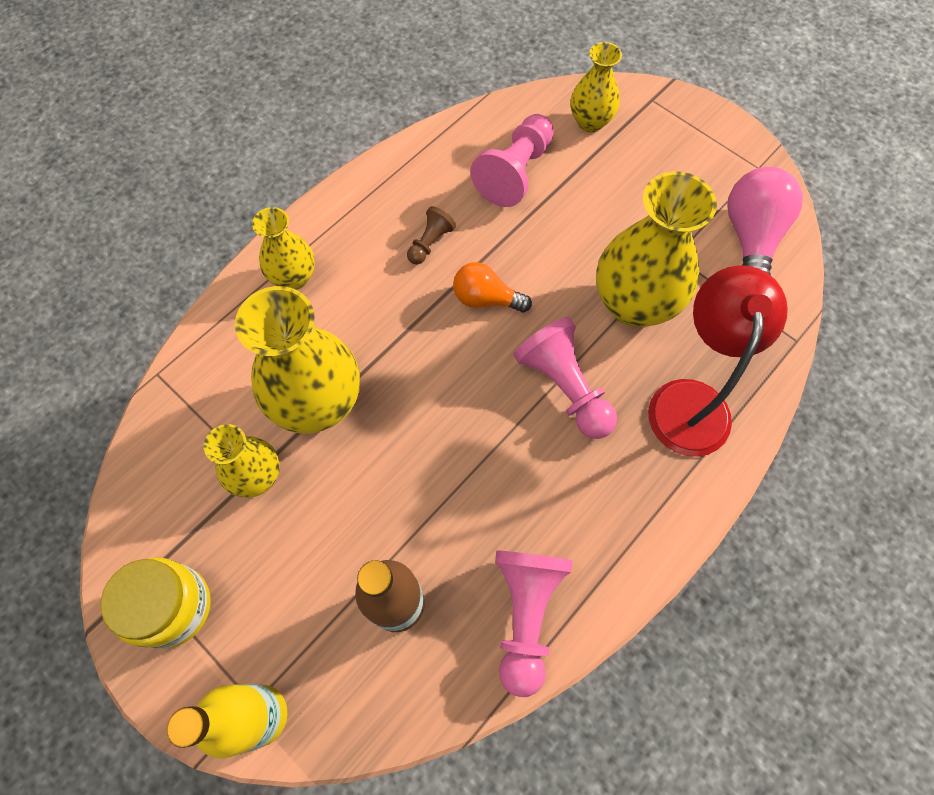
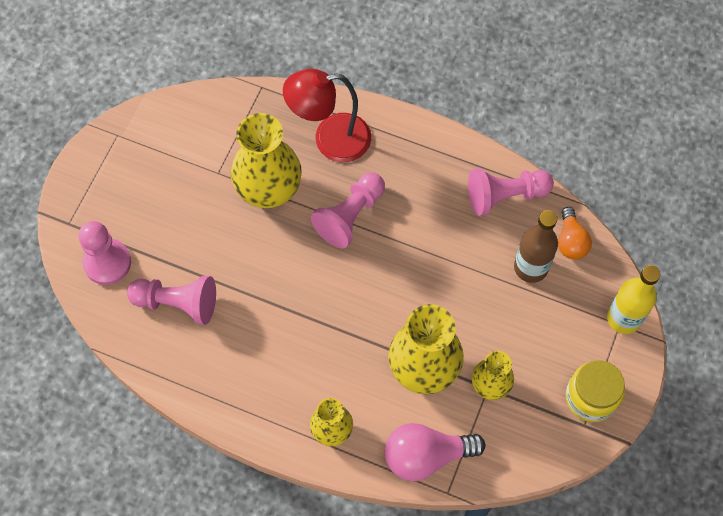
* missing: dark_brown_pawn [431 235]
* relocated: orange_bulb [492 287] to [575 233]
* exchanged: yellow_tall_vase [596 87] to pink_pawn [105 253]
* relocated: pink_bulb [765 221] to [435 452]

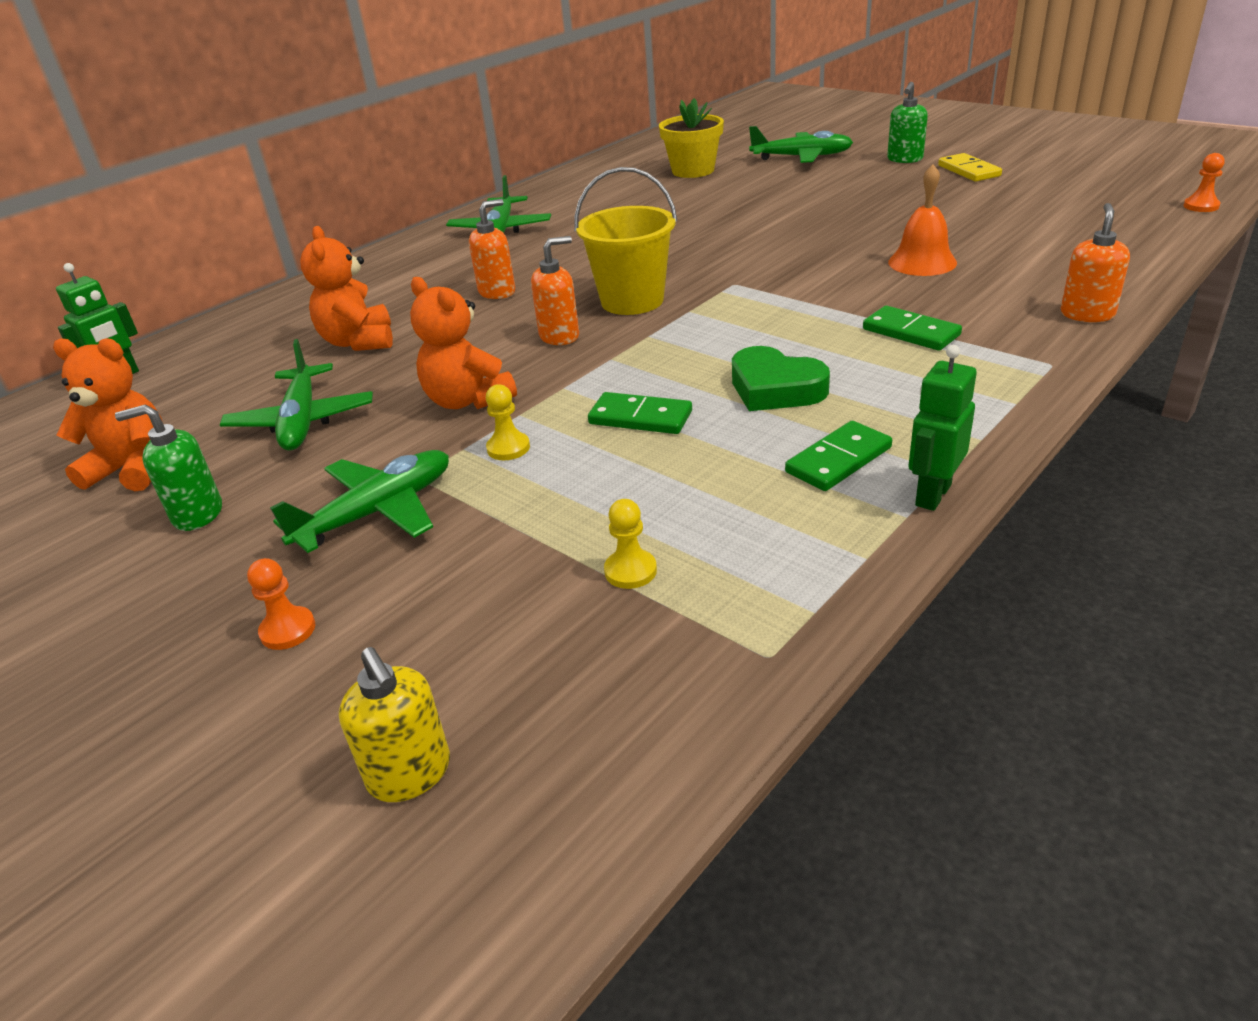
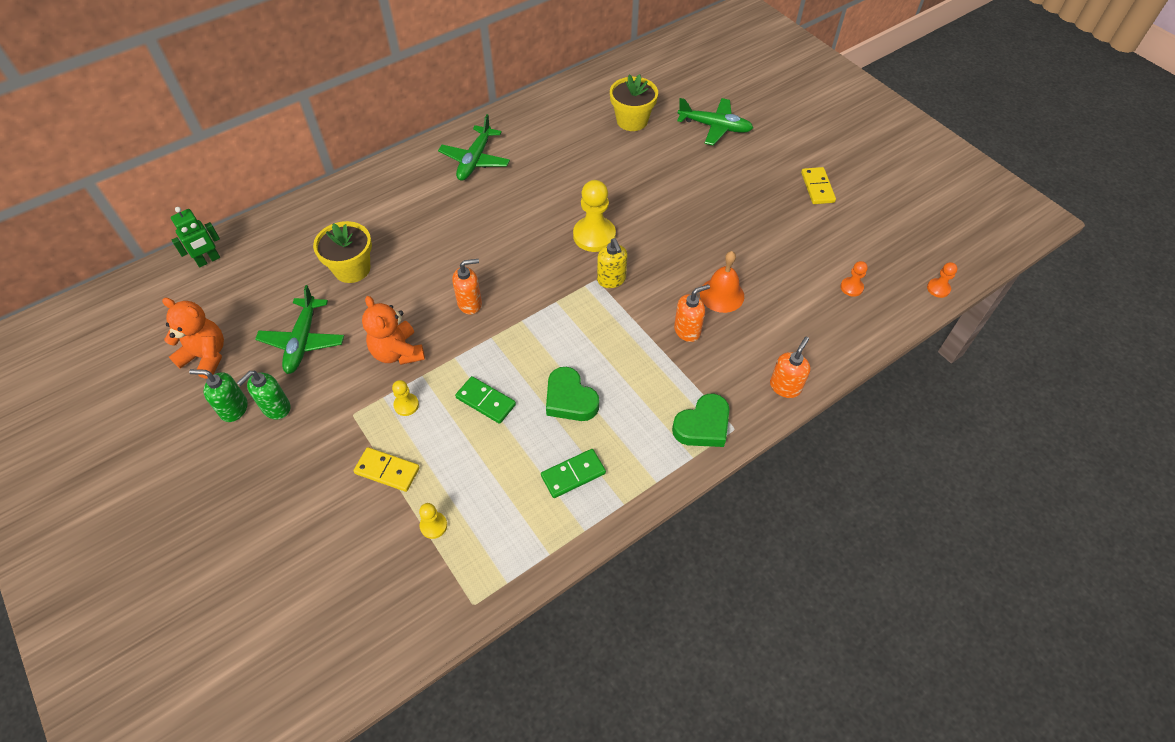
* relocated: orange_pawn [281 604] to [854 279]
* missing: emerald_toy_plane [359 501]
* exchanged: orange_teddy [346 288] to yellow_plant_pot [342 252]
* relocated: yellow_soap_dispenser [394 724] to [612 263]
* relocated: orange_soap_dispenser [492 249] to [692 313]
* missing: yellow_pail [625 241]
* missing: emerald_domino [912 328]
* relocated: emerald_soap_dispenser [907 122] to [263 395]
* missing: emerald_toy_robot [942 428]
* appeared: yellow_domino [387 469]
* appeared: yellow_pawn [594 216]
* appeared: emerald_heart_shape [701 420]

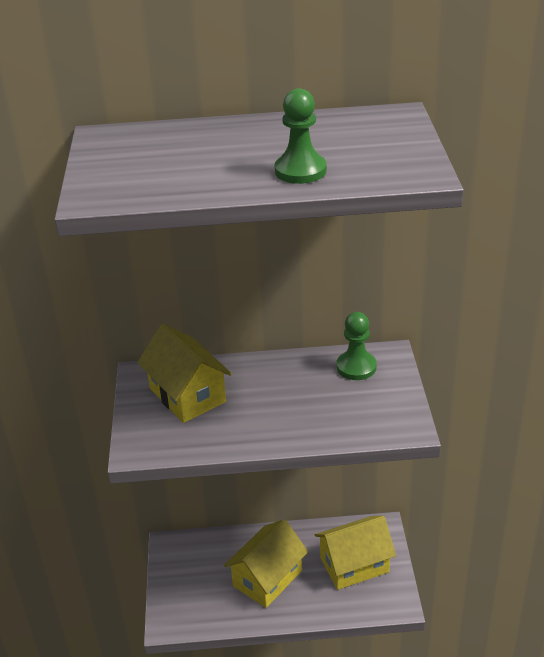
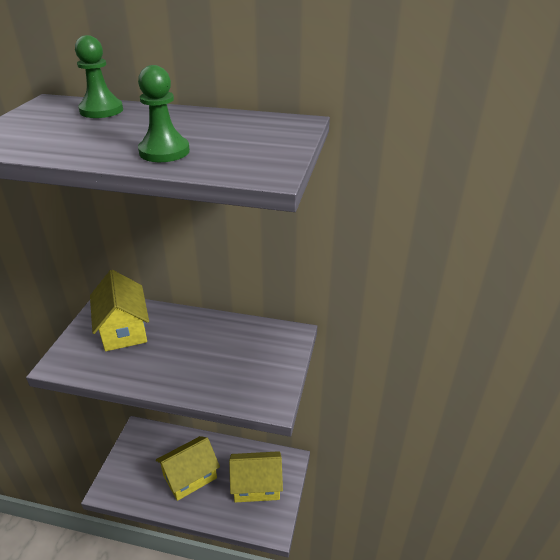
* relocated: emerald_pawn [356 346] to [99 76]

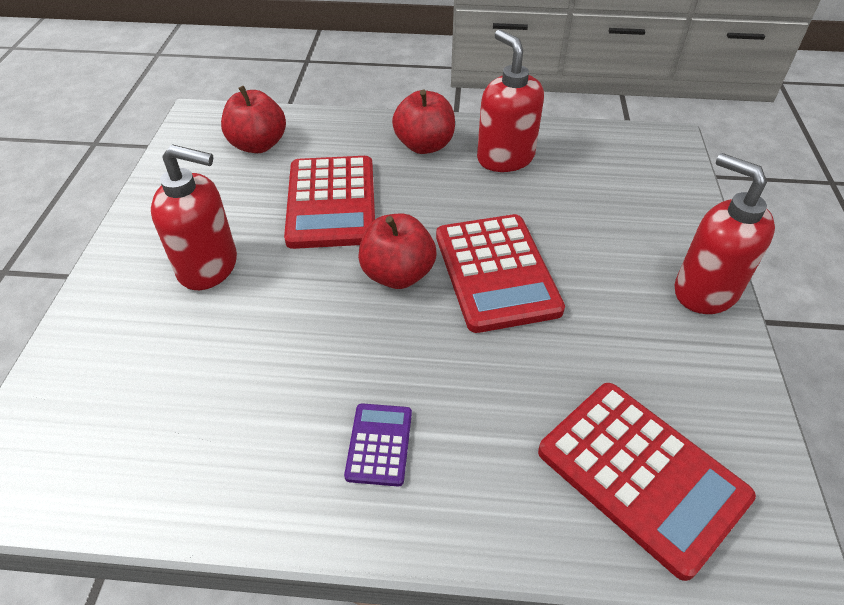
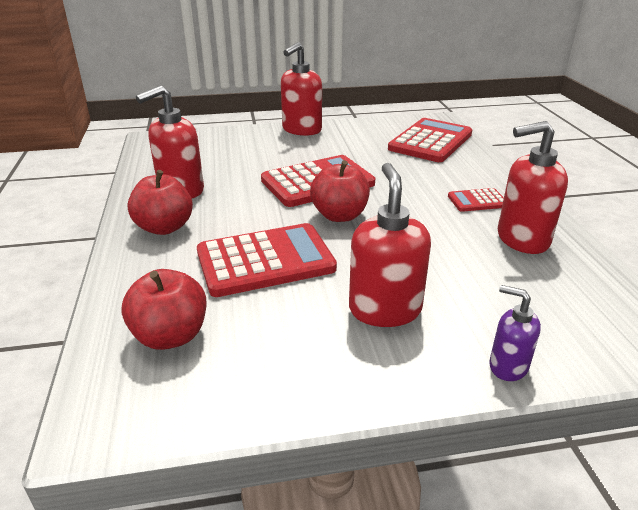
* colour: violet_adding_machine [378 444] to crimson_adding_machine [476 200]
* appeared: violet_soap_dispenser [515 333]
* appeared: crimson_soap_dispenser [533 187]

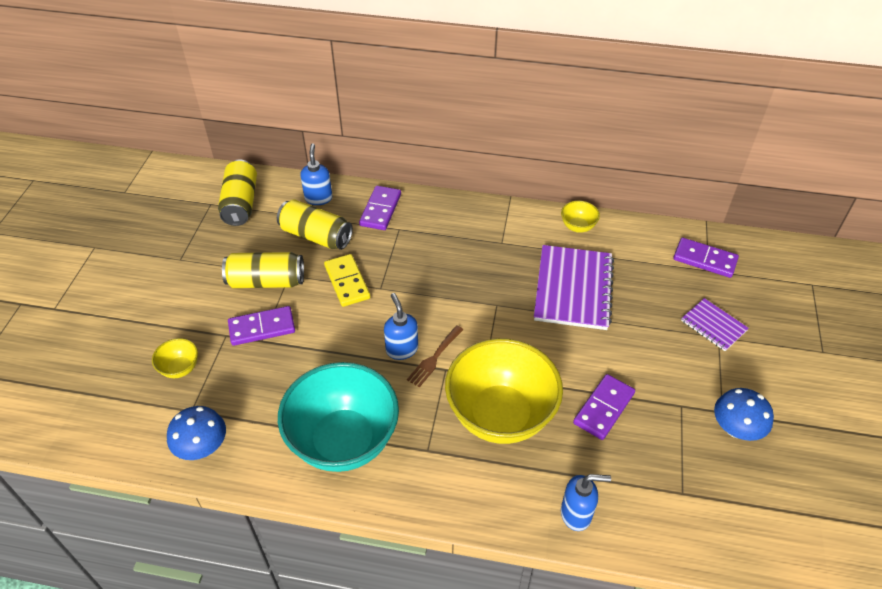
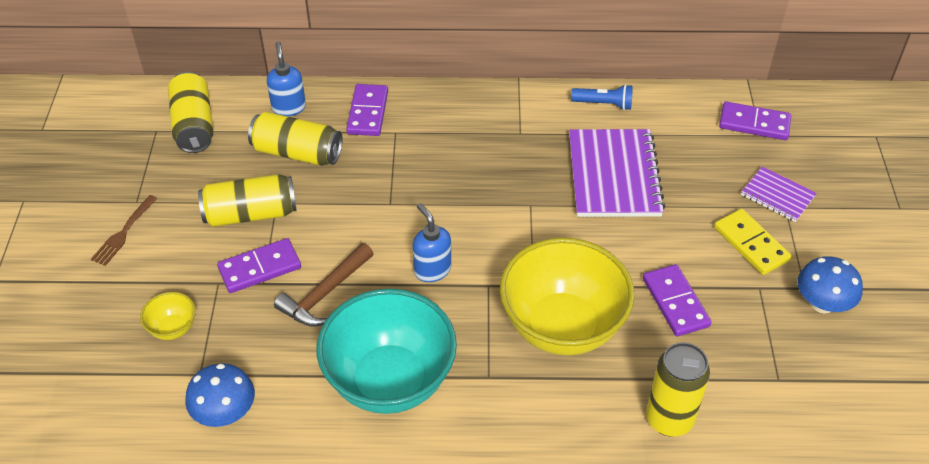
* relocated: yellow_domino [347 280] to [753 242]
* relocated: dark_brown_fork [435 356] to [124 230]
* exchanged: yellow_serving_bowl [580 217] to royal_blue_pocket_torch [602 97]
* exchanged: royal_blue_soap_dispenser [586 502] to yellow_can [678 389]
* spun: violet_domino [604 407] = [677 300] 45 degrees counterclockwise
* appeared: dark_brown_claw_hammer [324 285]

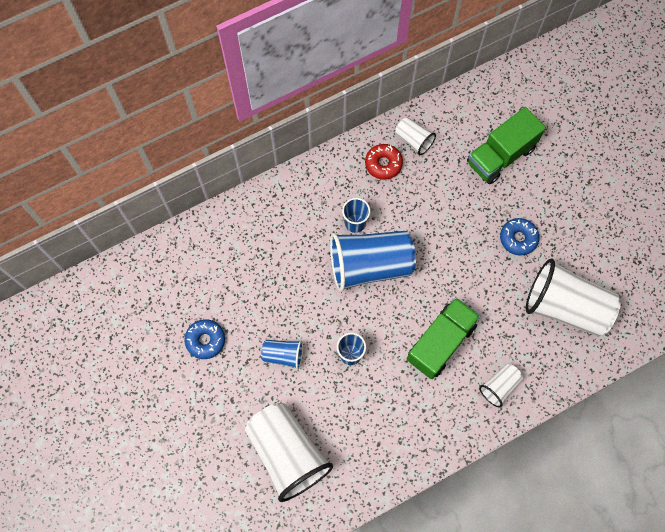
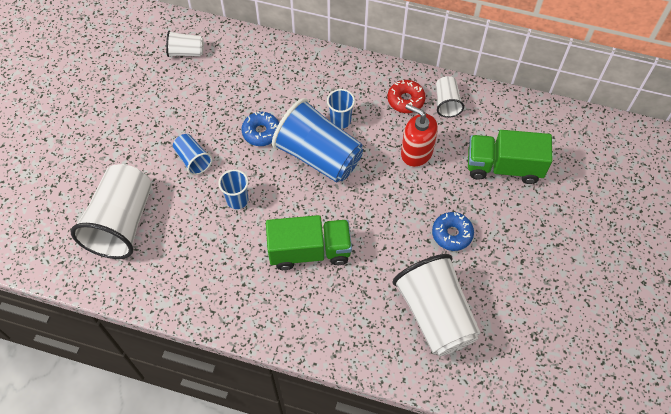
* relocated: royal_blue_doughnut [204 339] to [260 129]
* relocated: pure_white_tumbler [501 386] to [185 44]
* appeared: crimson_soap_dispenser [419 135]

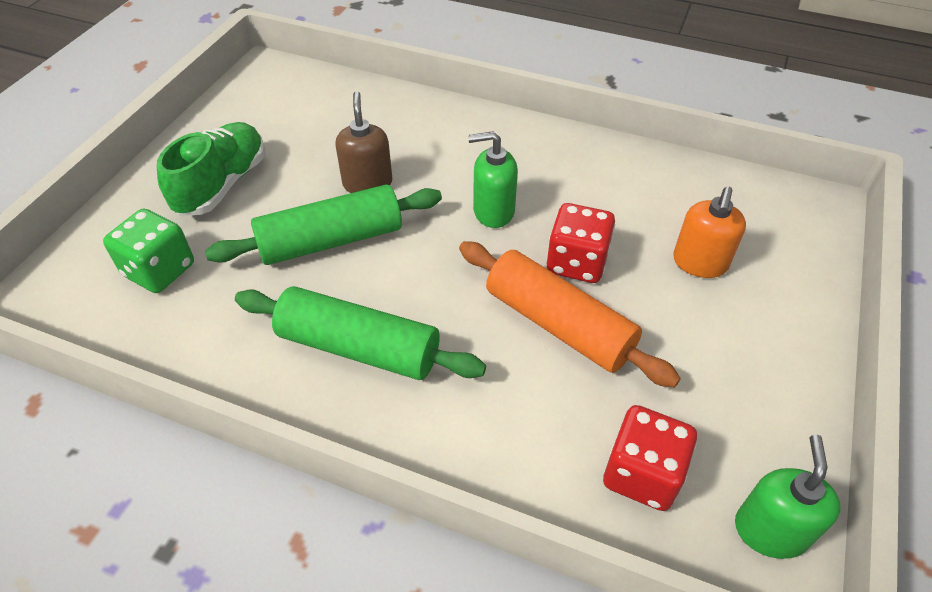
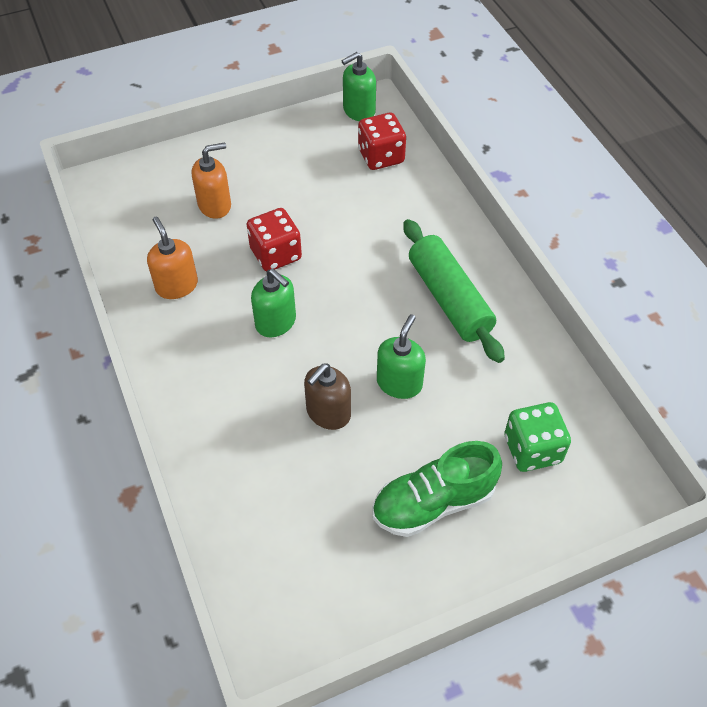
* exchanged: emerald_pastry_roller [323 225] to emerald_soap_dispenser [401 356]
* missing: orange_pastry_roller [570 314]
* appeared: orange_soap_dispenser [172 258]

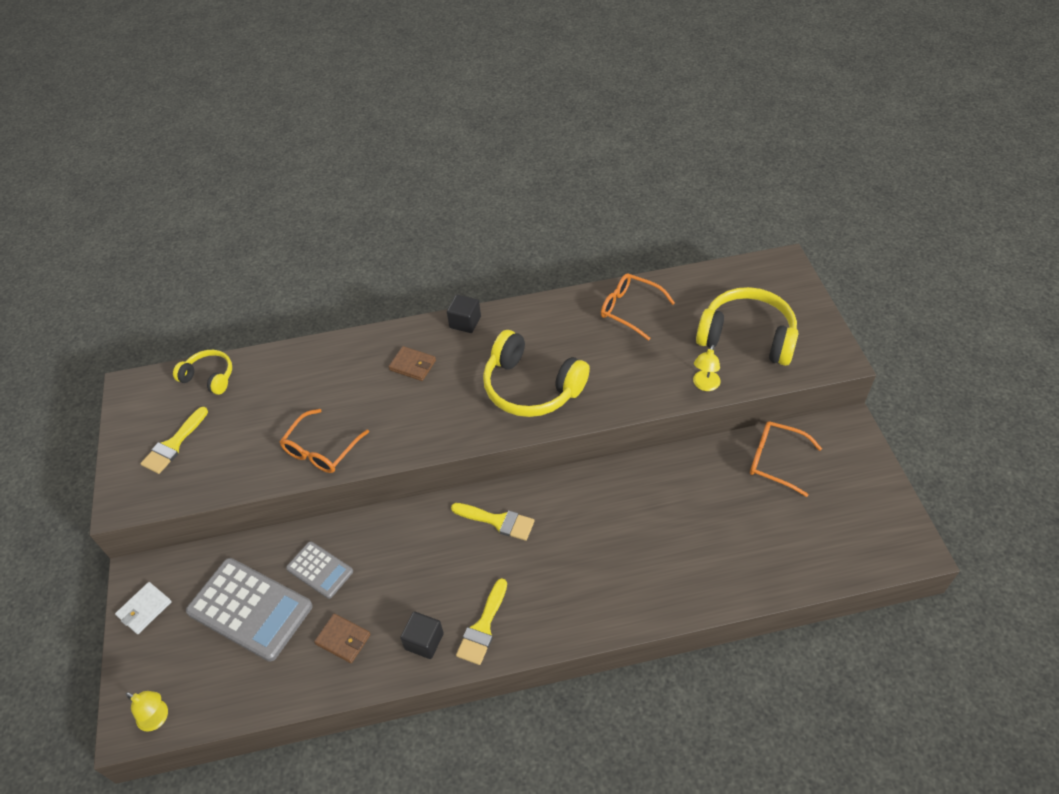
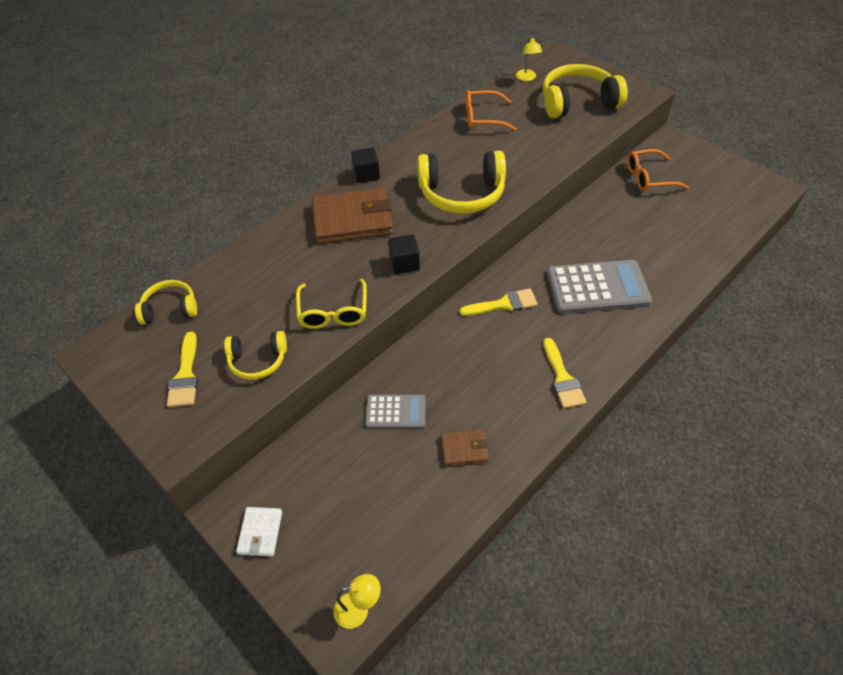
* relocated: ash-grey_adding_machine [249 610] to [599 287]
* colour: orange_eyeglasses [324 441] to yellow_eyeglasses [331 304]
* size: dark_brown_billfold [412 363] = [352 216] x2.07
* relocated: ebony_block [422 635] to [404 254]
* relocated: yellow_reading_lamp [707 368] to [529 58]
* appeared: yellow_headset [255 355]

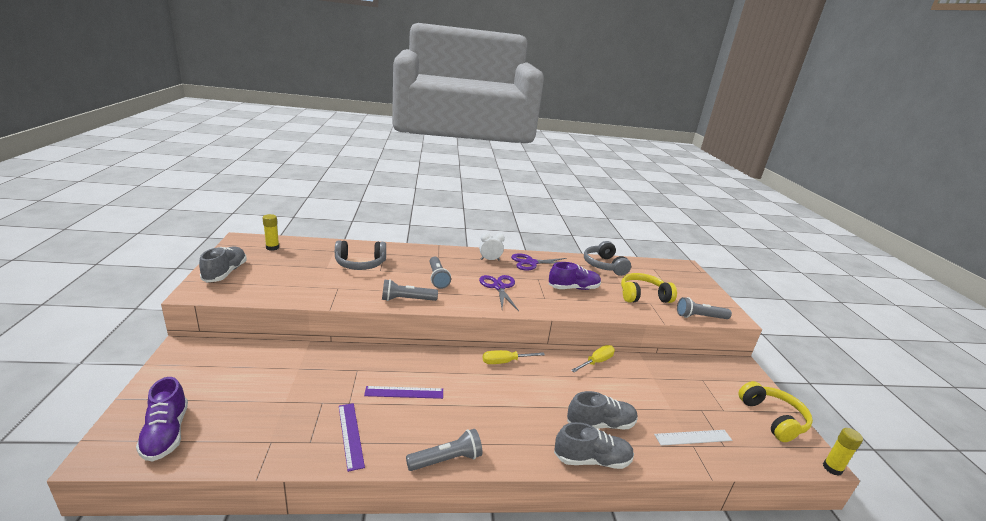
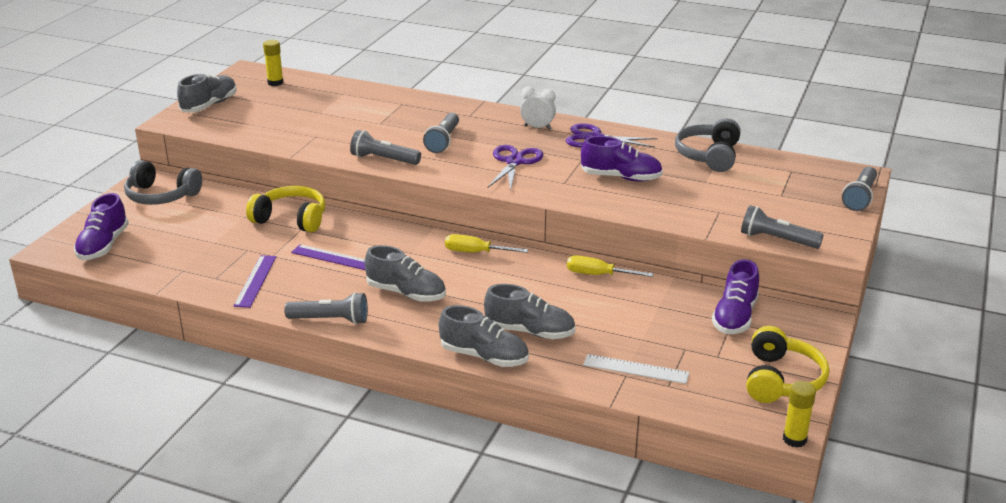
* relocated: ash-grey_headset [360 255] to [163 182]
* spun: yellow_hand_screwdriver [593 358] = [610 266] 150 degrees counterclockwise
* relocated: yellow_headset [649 288] to [285 209]
* appeared: ash-grey_shoe [405 273]
* appeared: violet_shoe [735 296]
* appeared: ash-grey_pocket_torch [859 189]

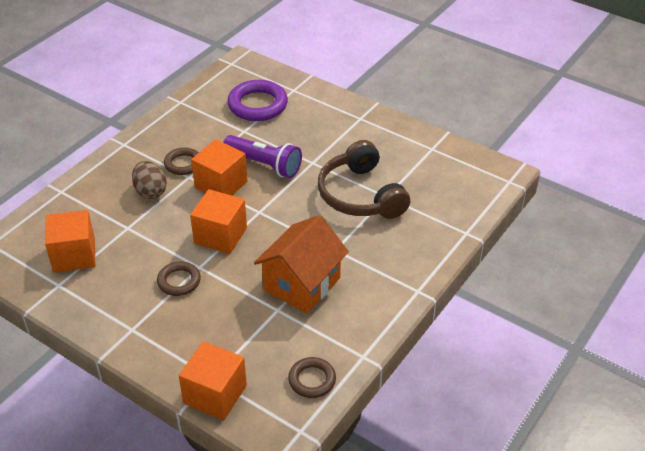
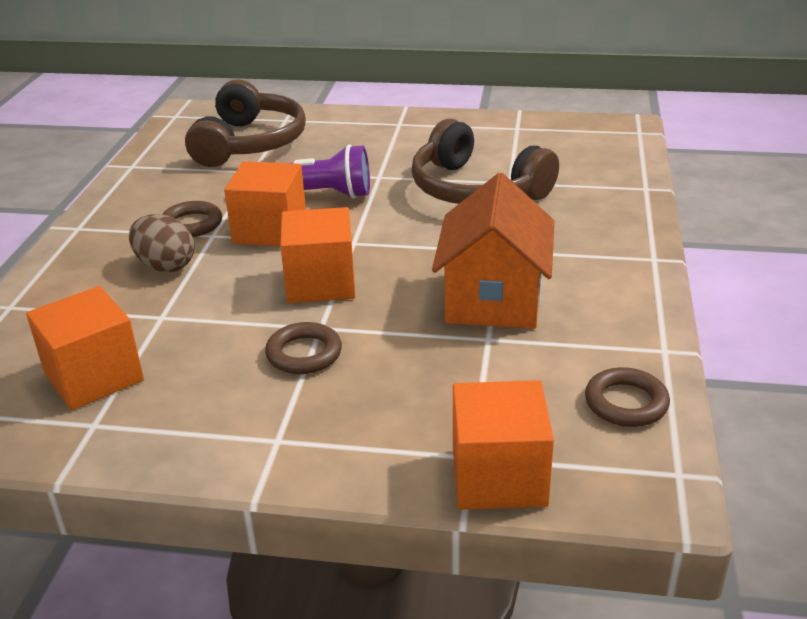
* exchanged: violet_hoop [257 100] to dark_brown_headset [245 123]

